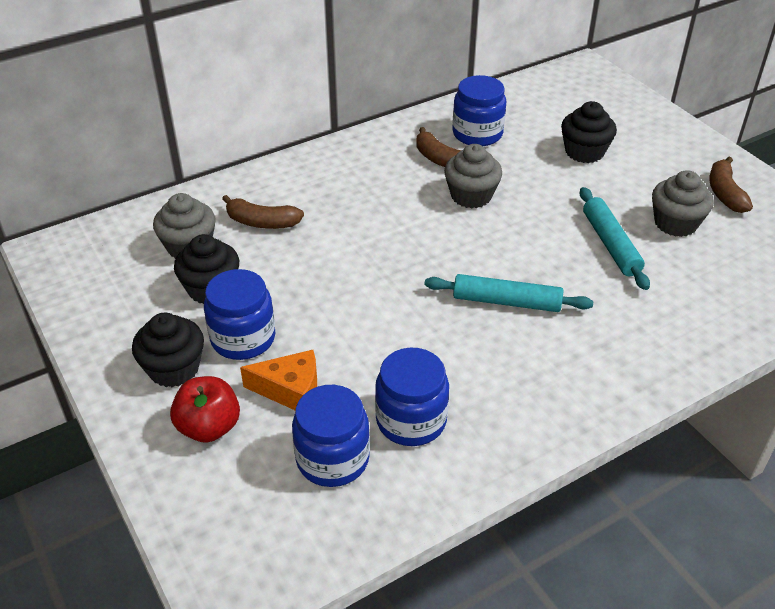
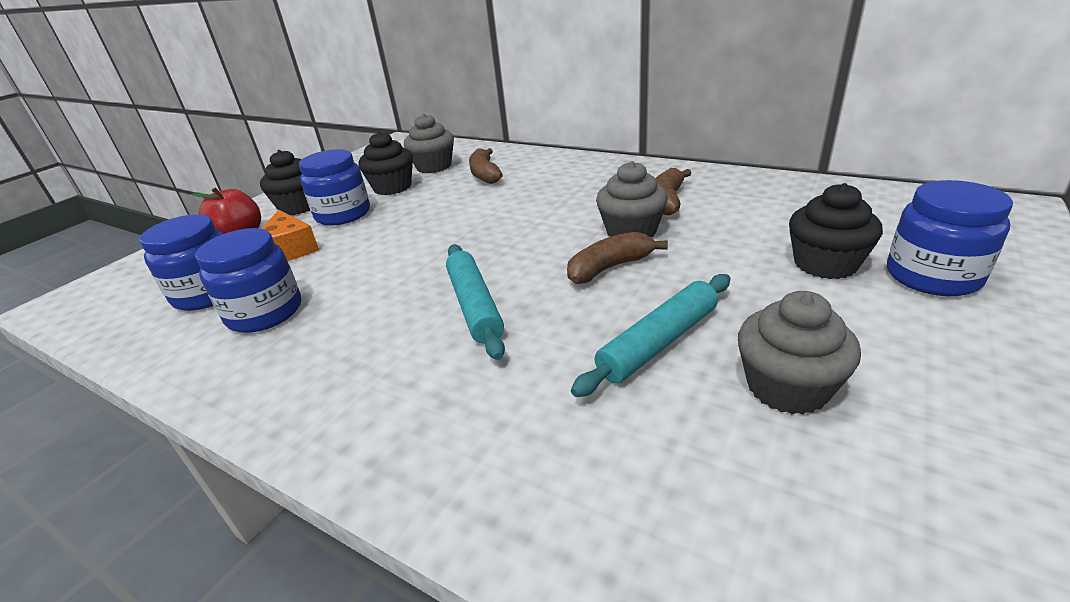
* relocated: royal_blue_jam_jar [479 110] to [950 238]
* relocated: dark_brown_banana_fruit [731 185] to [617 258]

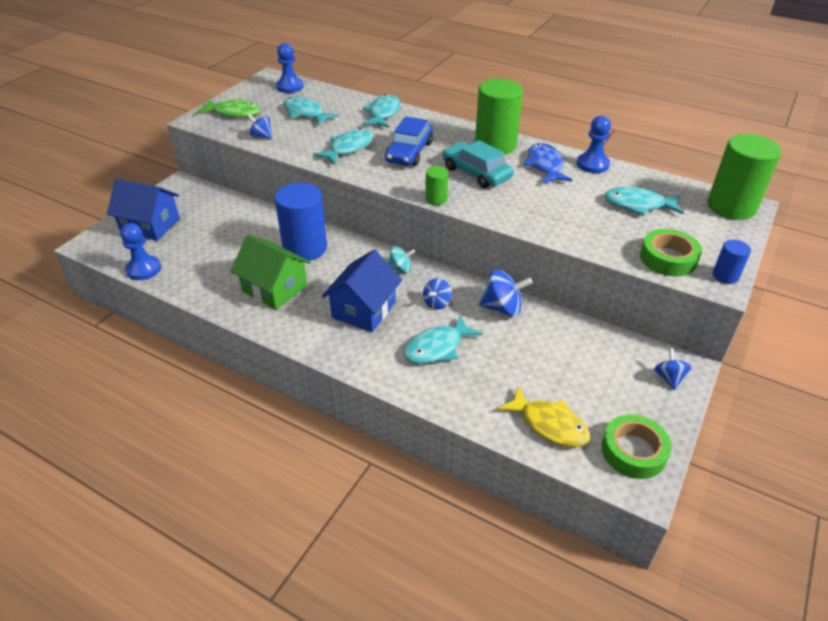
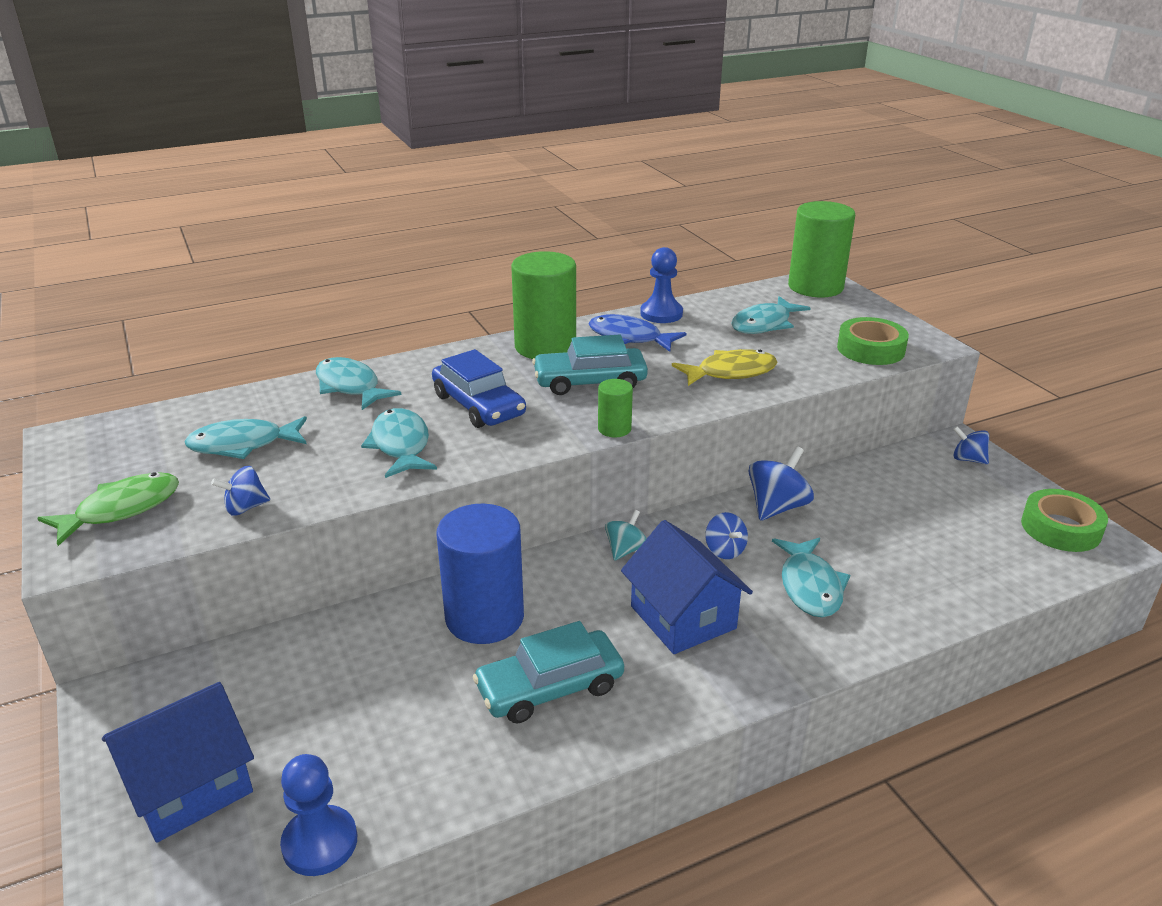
* exchanged: emerald_house [270 272] to aqua_toy_car [548 672]
* missing: royal_blue_pawn [290 68]
* relocated: yellow_fish [543 416] to [724 367]
* missing: royal_blue_cylinder [732 262]

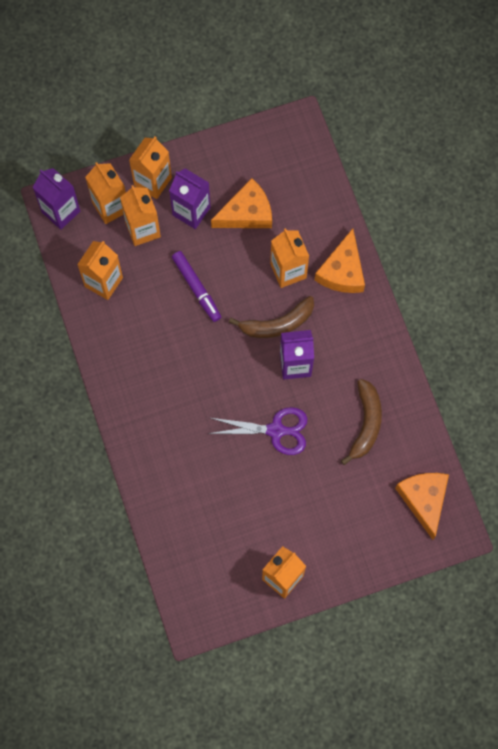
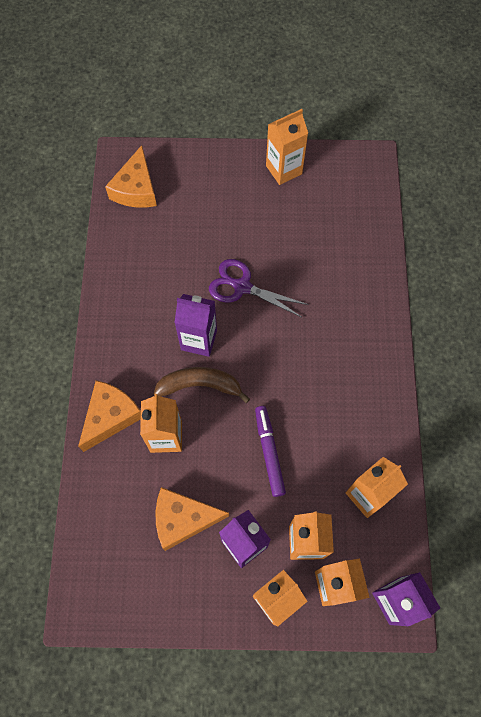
* missing: dark_brown_banana_fruit [361 422]

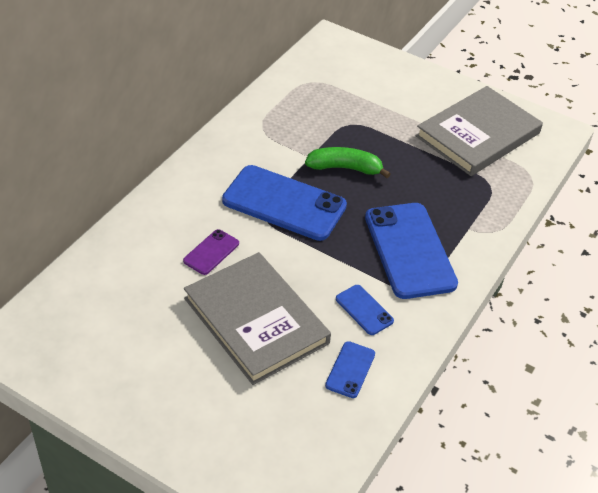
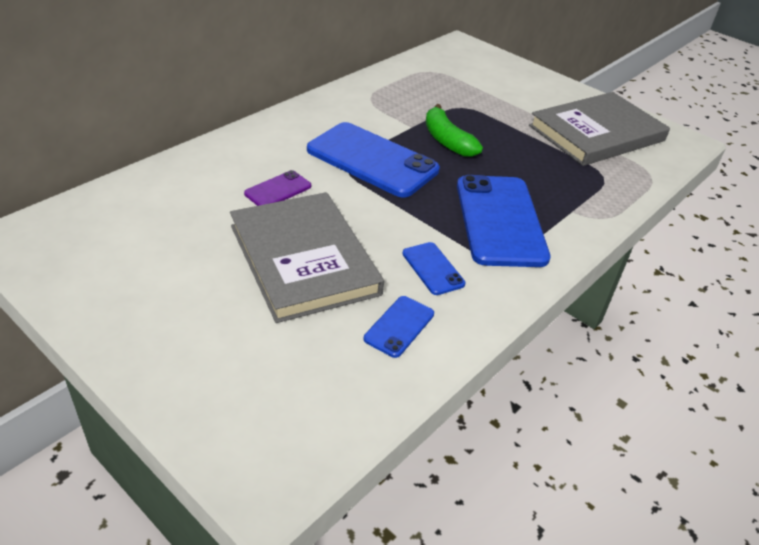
* spun: emerald_banana_fruit [347 162] = [454 130] 135 degrees counterclockwise

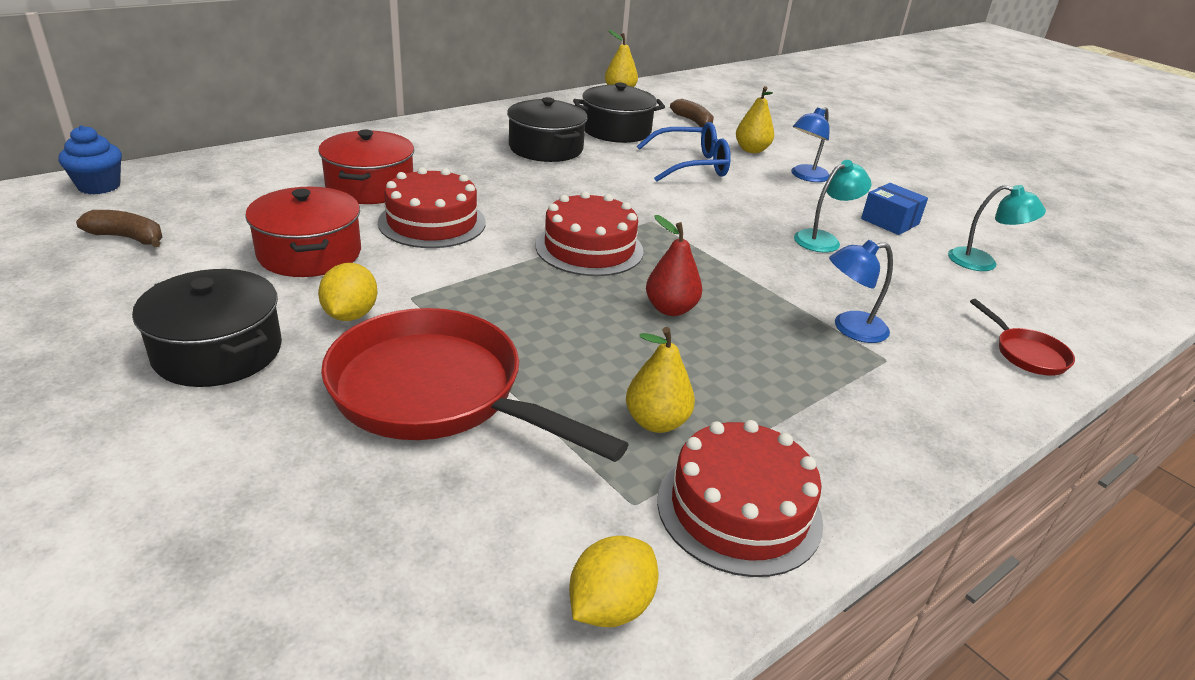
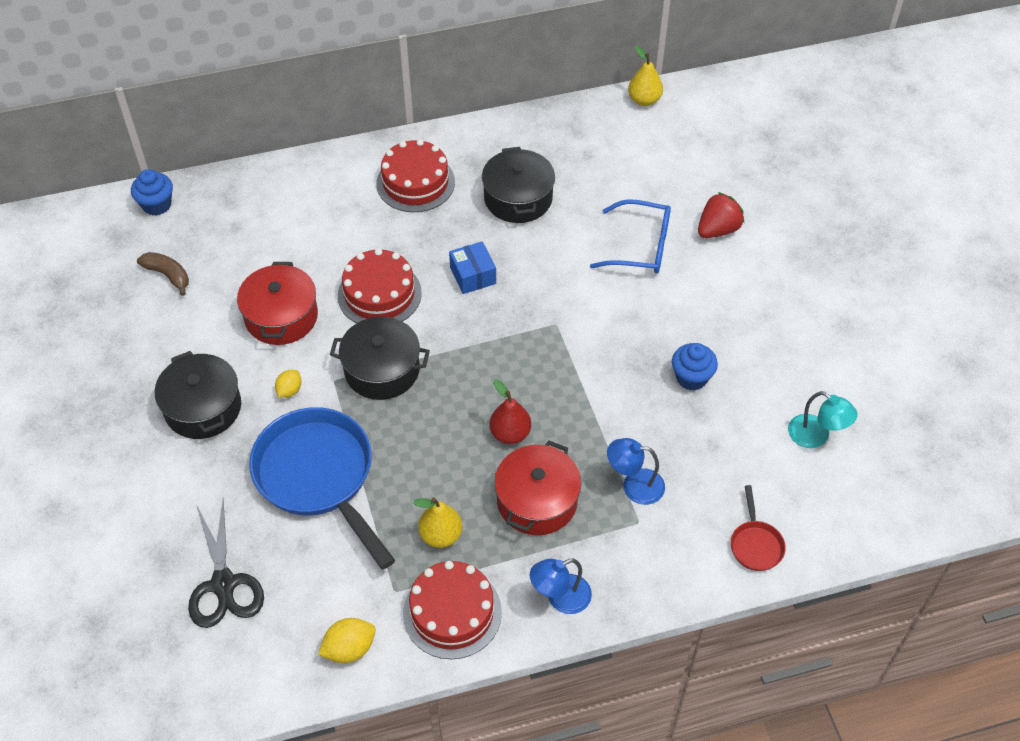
* size: yellow_toy_lemon [348 292] = [288 384] x0.66
* relocated: crimson_cooking_pot [366 166] to [537 488]
* colour: crimson_pan [475 385] to royal_blue_pan [322 488]
* relocated: crimson_layer_cake [590 233] to [415 175]
* relocated: ebony_cooking_pot [619 113] to [380 358]
* missing: dark_brown_banana_fruit [692 113]
* exchanged: yellow_pear [755 119] to crimson_toy_strawberry [721 215]
* relocated: royal_blue_reading_lamp [810 144] to [560 586]
* exchanged: aqua_reading_lamp [832 206] to royal_blue_cupcake [695 367]
* relocated: royal_blue_parcel [894 209] to [472 267]
* appeared: ebony_scissors [226 564]

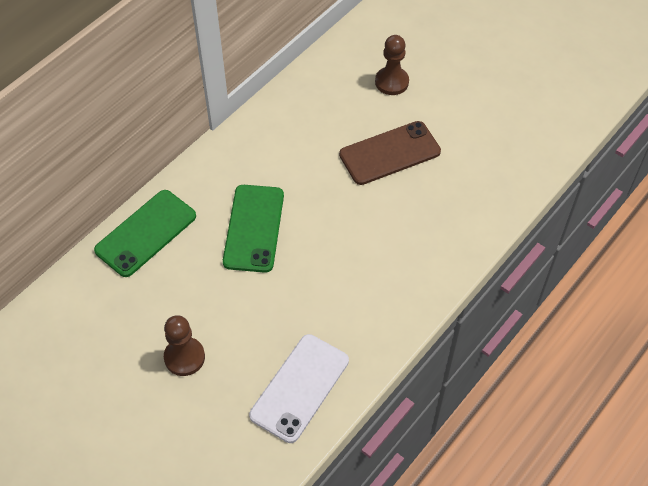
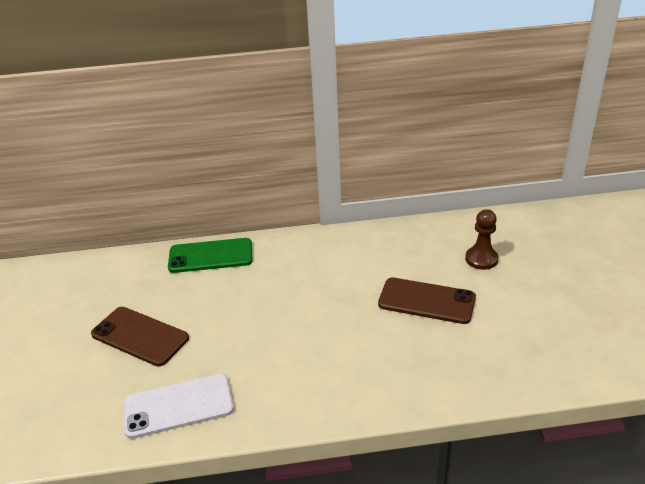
* exchanged: dark_brown_pawn [184 345] to dark_brown_smartphone [140 336]
* missing: emerald_smartphone [253 229]

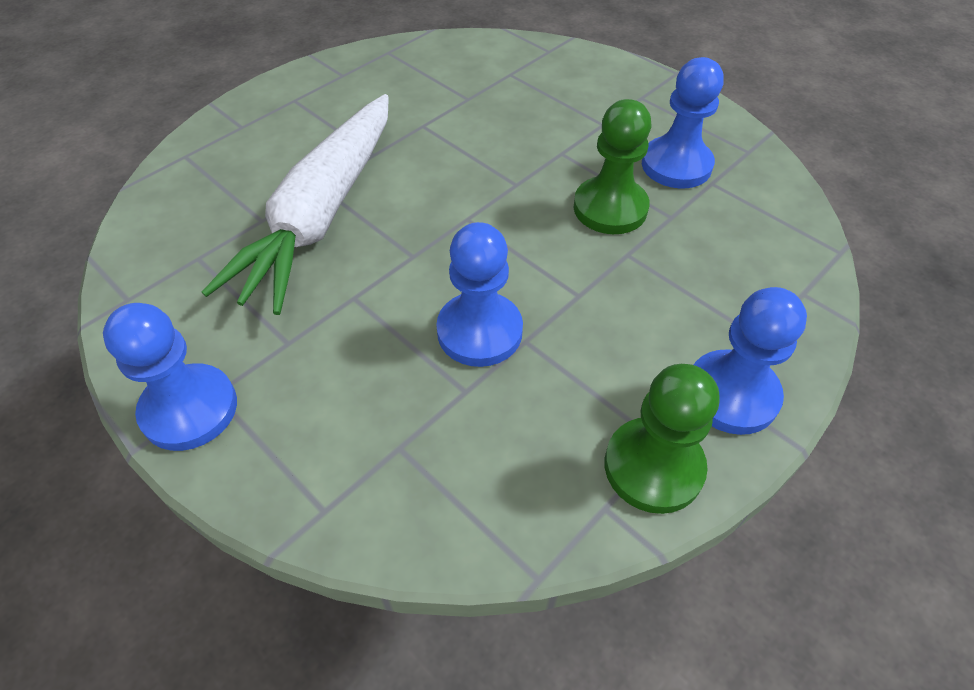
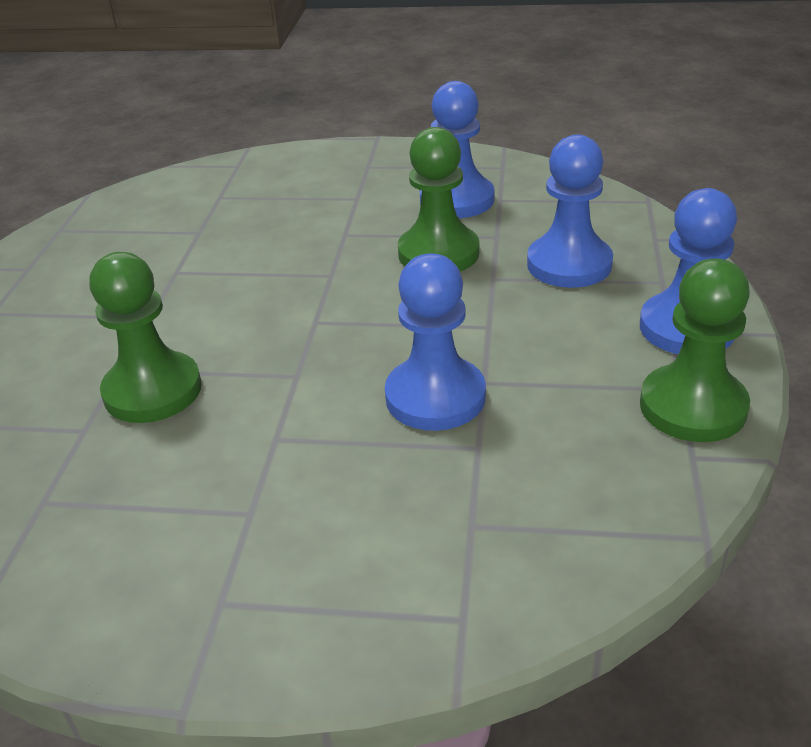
* relocated: royal_blue_pawn [170 377] to [570 211]
* exchanged: pure_white_carrot [295 204] to emerald_pawn [146 337]

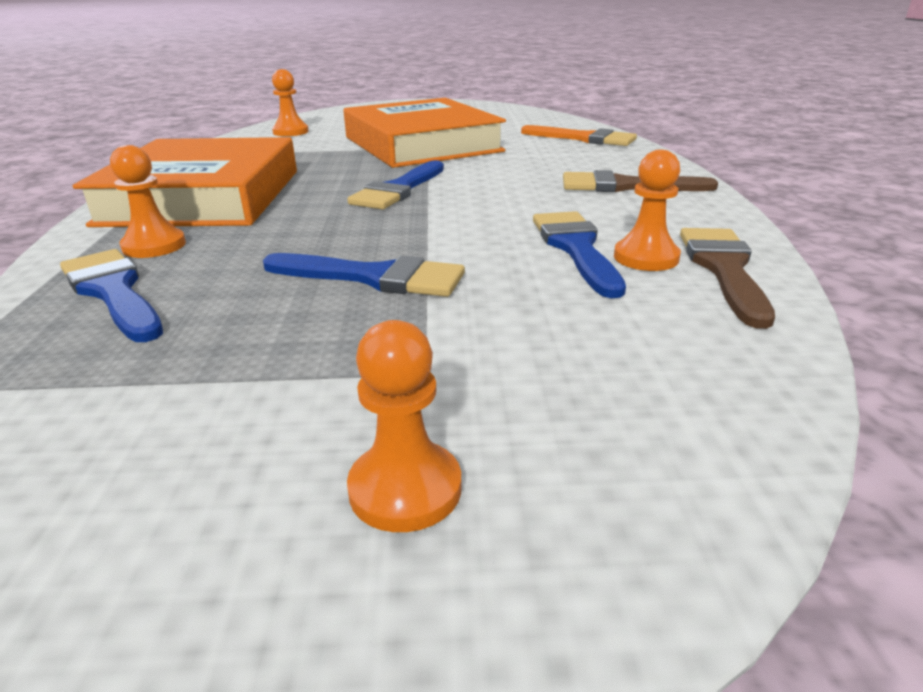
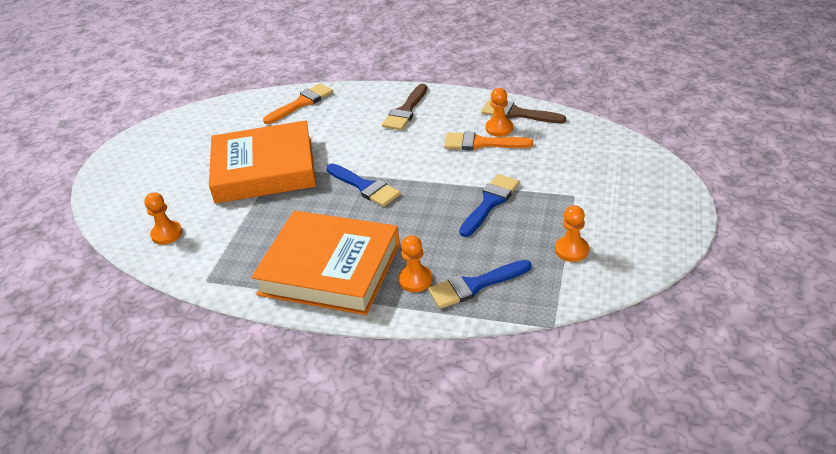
* relocated: orange_pawn [404 426] to [572 233]
* colour: royal_blue_paintbrush [579 254] to orange_paintbrush [488 141]

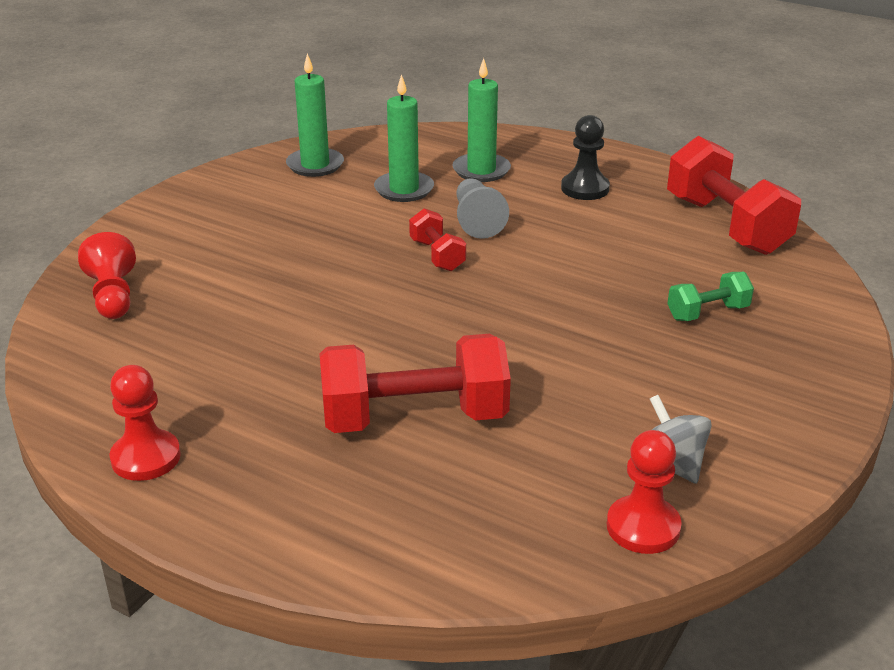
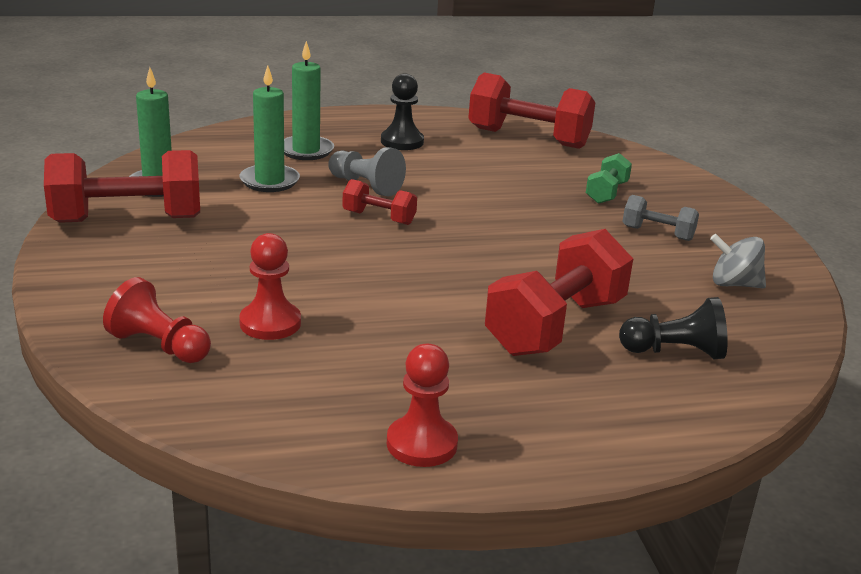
* relocated: crimson_pawn [644 492] to [270 286]
* appeared: crimson_dumbbell [122 186]
* appeared: ebony_pawn [673 328]
* appeared: ash-grey_dumbbell [660 218]

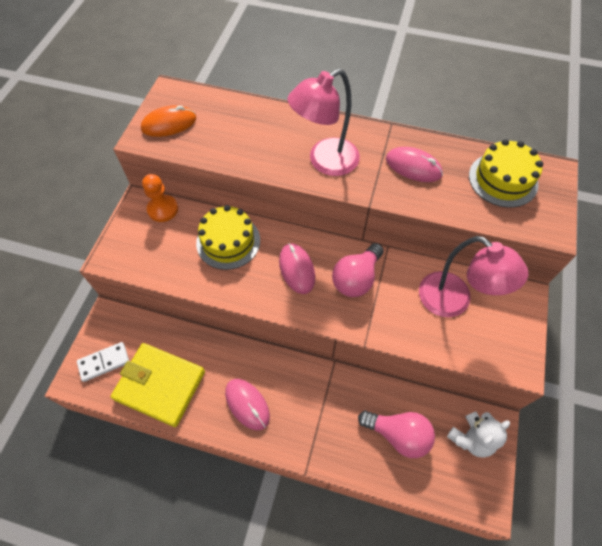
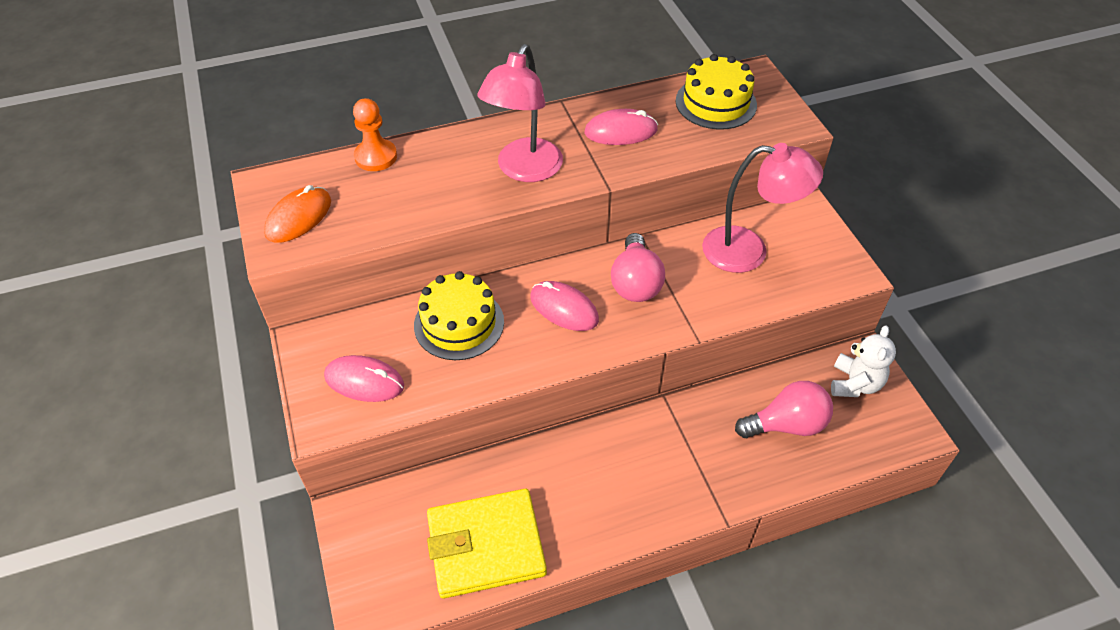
* missing: pure_white_domino [103 362]
* relocated: orange_pawn [160 198] to [375 134]
* relocated: pink_mouse [247 404] to [364 378]

